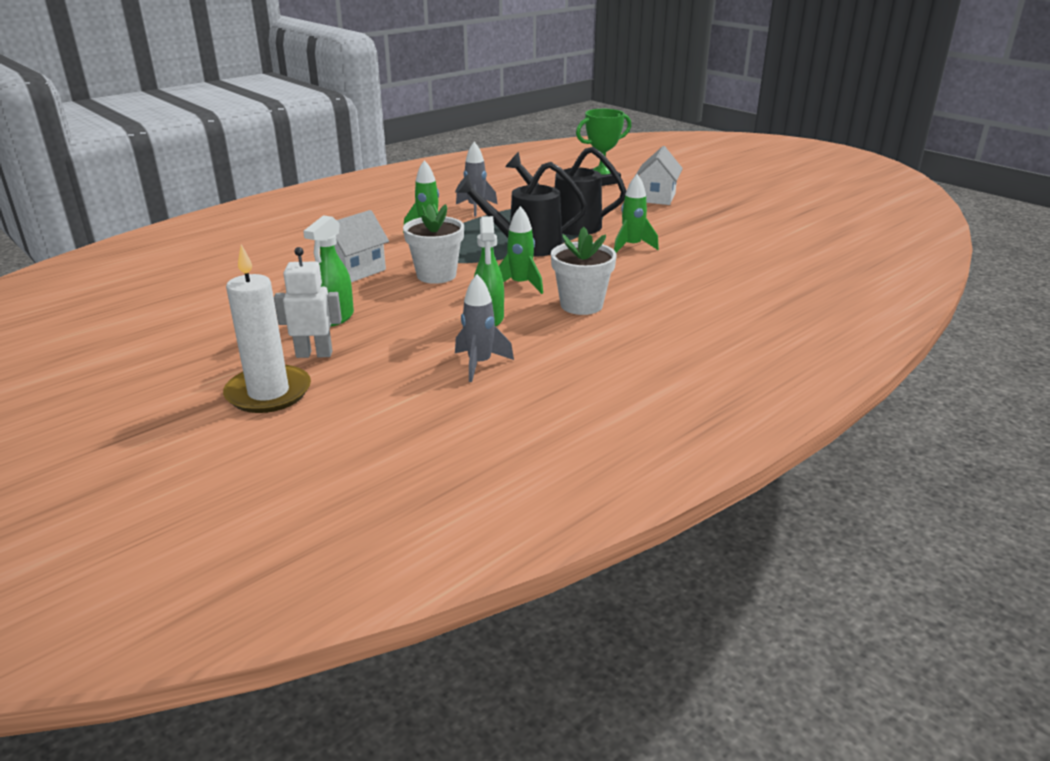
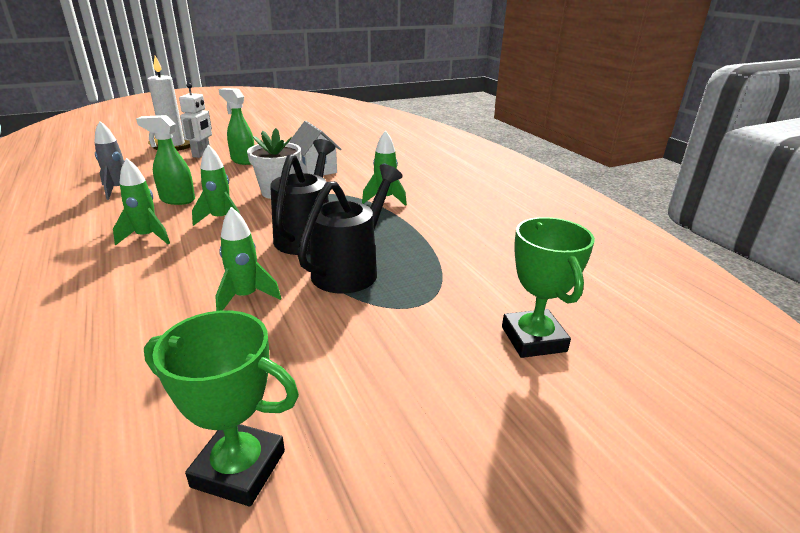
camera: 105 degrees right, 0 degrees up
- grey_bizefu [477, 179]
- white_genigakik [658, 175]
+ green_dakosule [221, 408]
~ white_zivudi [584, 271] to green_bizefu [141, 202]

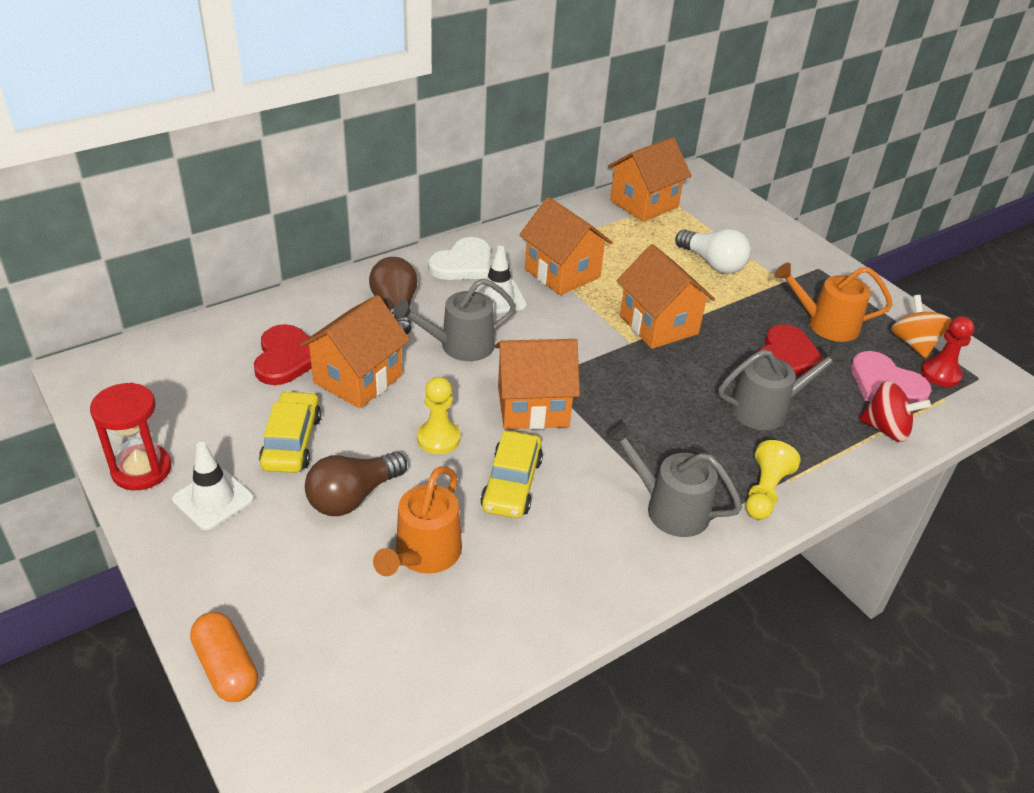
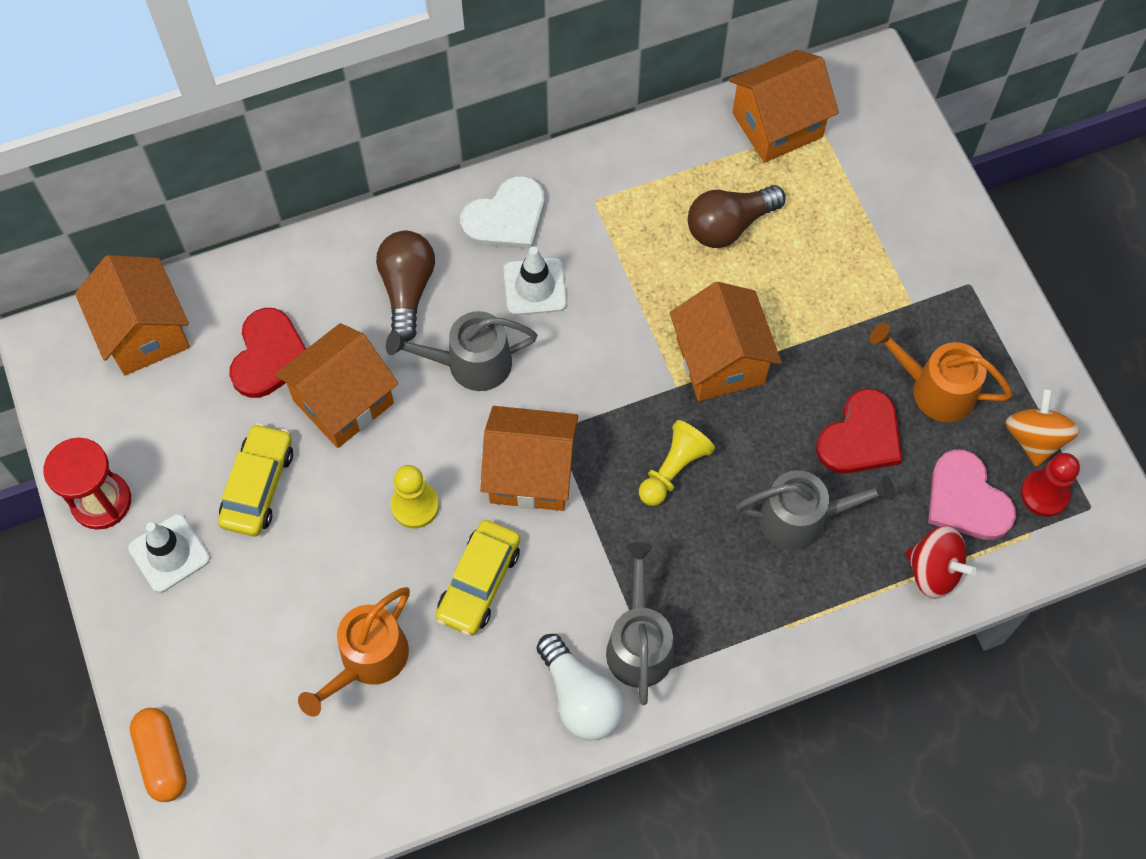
camera: 15 degrees right, 25 degrees up
~ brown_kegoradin [356, 484] to [737, 216]
~ orange_genigakik [566, 246] to [132, 315]
~ white_kegoradin [713, 251] to [580, 687]
~ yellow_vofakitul [773, 480] to [677, 463]
~ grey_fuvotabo [674, 480] = [640, 623] 45 degrees clockwise

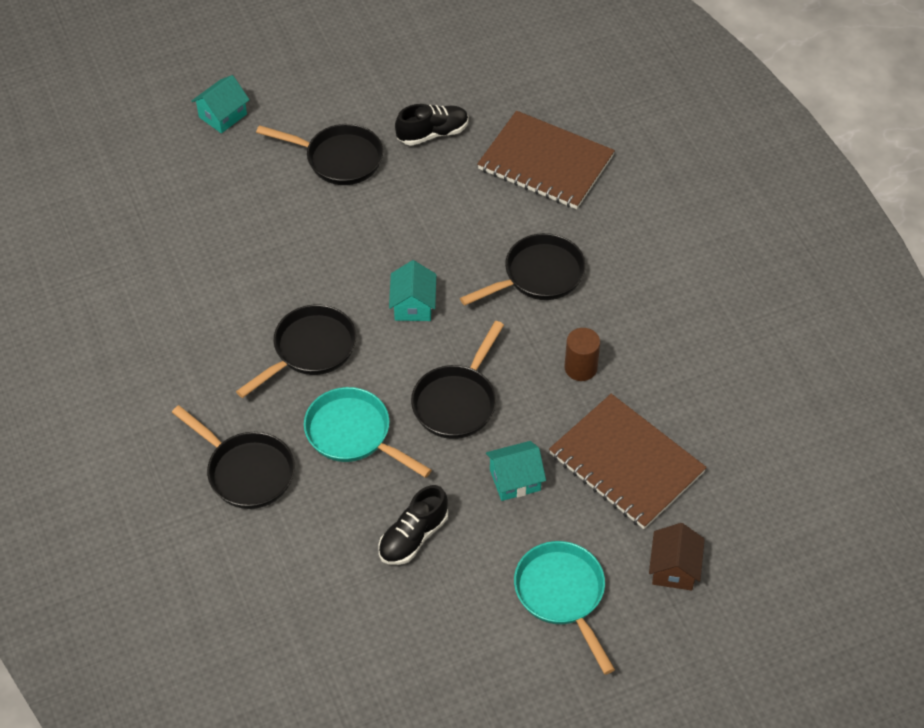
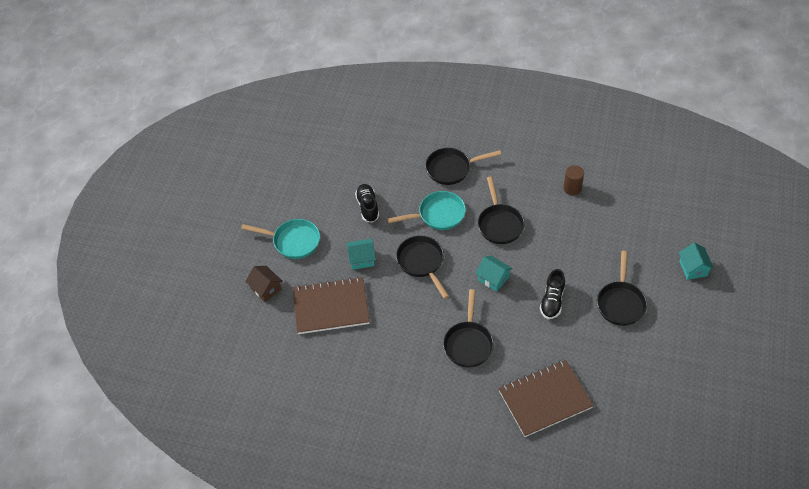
camera: 130 degrees right, 0 degrees up
~ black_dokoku [431, 125] to [552, 294]
~ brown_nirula [582, 354] to [573, 180]
~ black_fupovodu [319, 154] = [622, 288] 45 degrees counterclockwise
~ turquoise_genigakik [516, 471] = [361, 254] 60 degrees clockwise

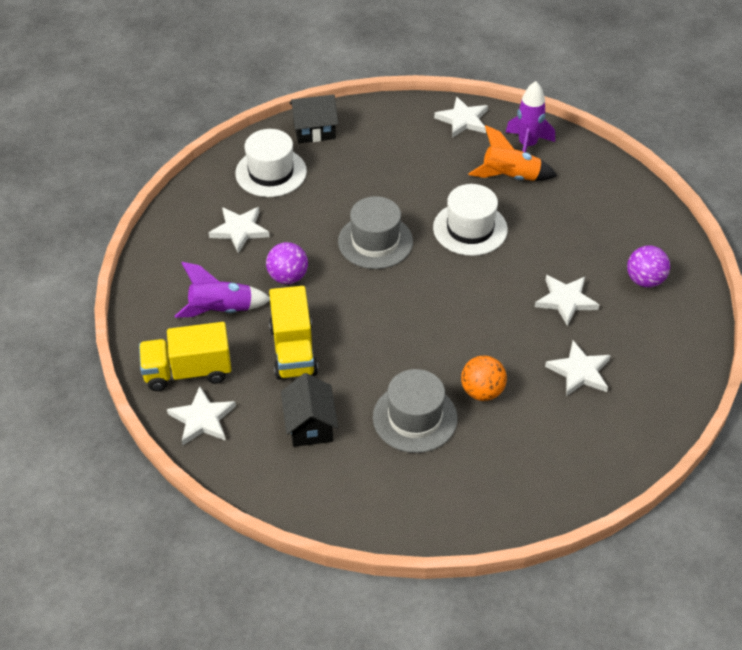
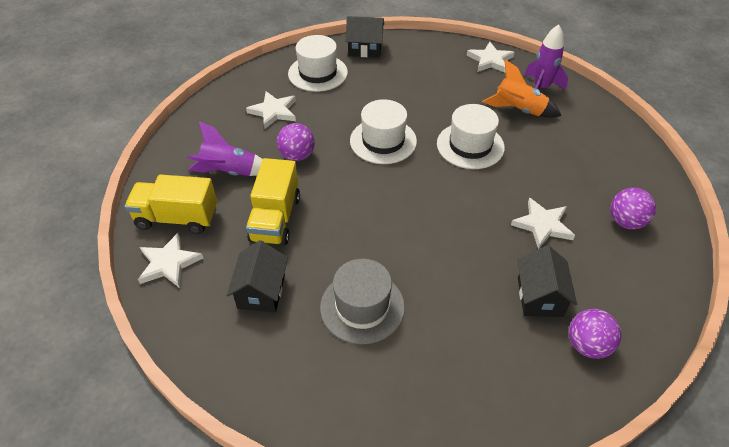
camera: 15 degrees right, 0 degrees up
- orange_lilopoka [484, 378]
+ purple_lilopoka [595, 334]
~ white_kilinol [578, 368] to black_genigakik [547, 281]
~ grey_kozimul [375, 232] to white_kozimul [383, 131]

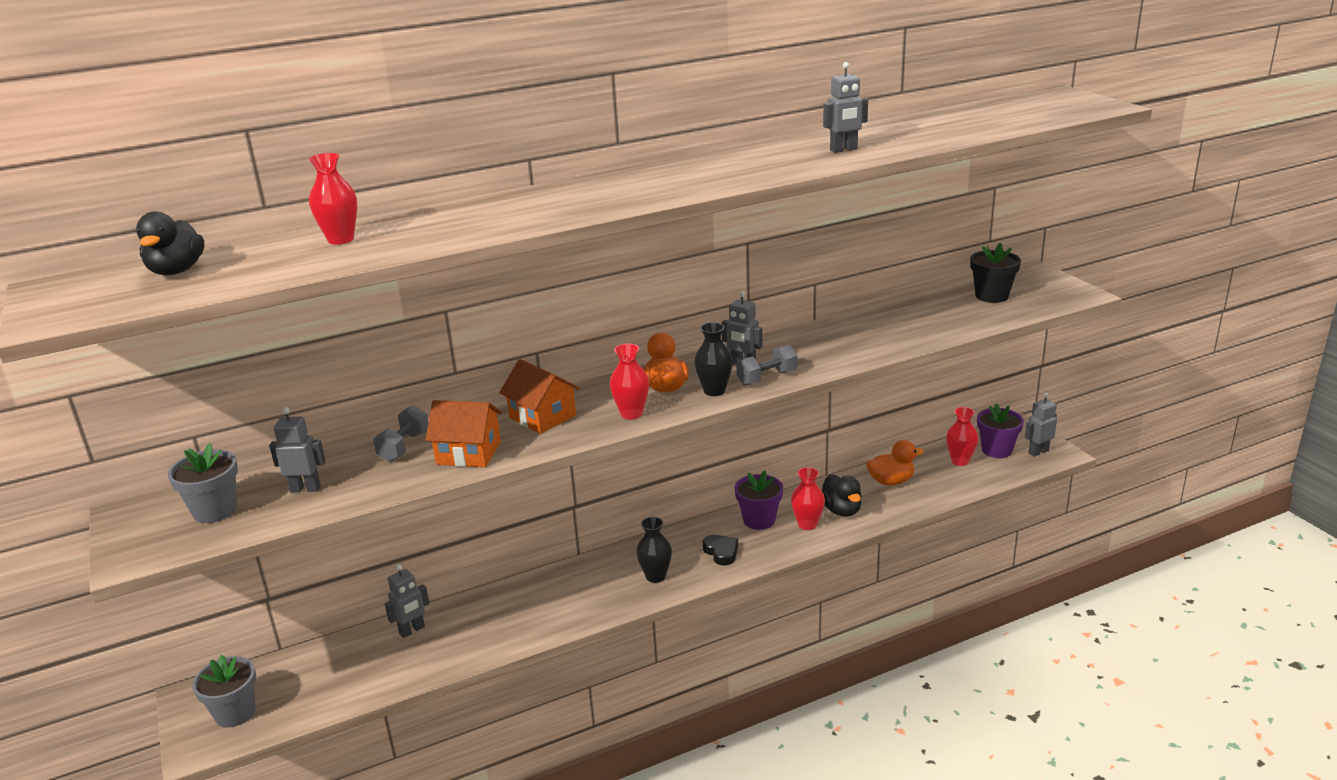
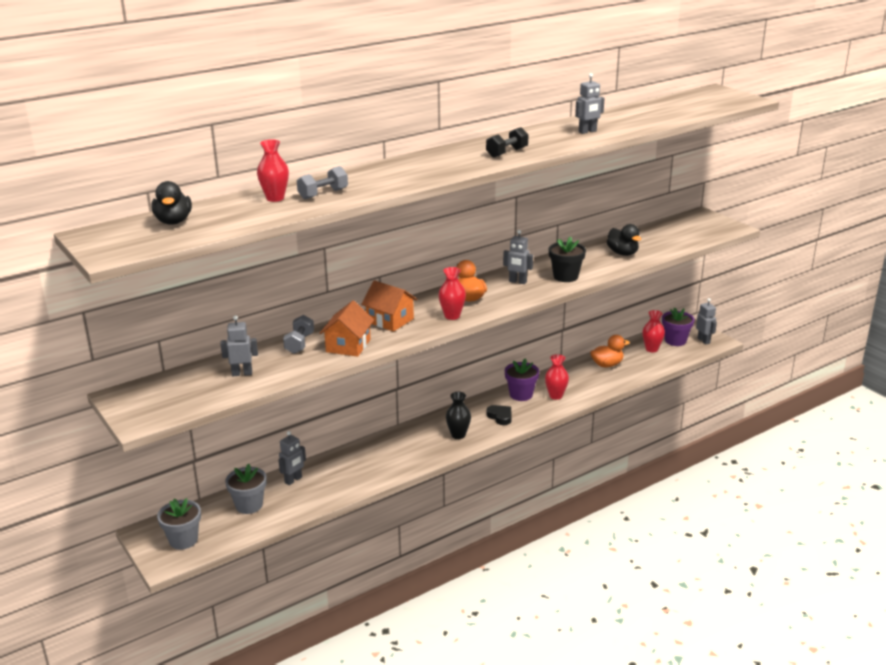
camera: 10 degrees left, 0 degrees up
- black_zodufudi [713, 359]
+ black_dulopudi [507, 142]
~ grey_zivudi [203, 483] to [246, 489]
~ grey_dulopudi [766, 365] to [322, 182]
~ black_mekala [841, 495] to [624, 240]
~ black_zivudi [995, 273] to [567, 259]
~ orange_genigakik [464, 433] = [347, 329] 75 degrees counterclockwise
~ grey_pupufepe [1041, 425] = [706, 321] 105 degrees clockwise

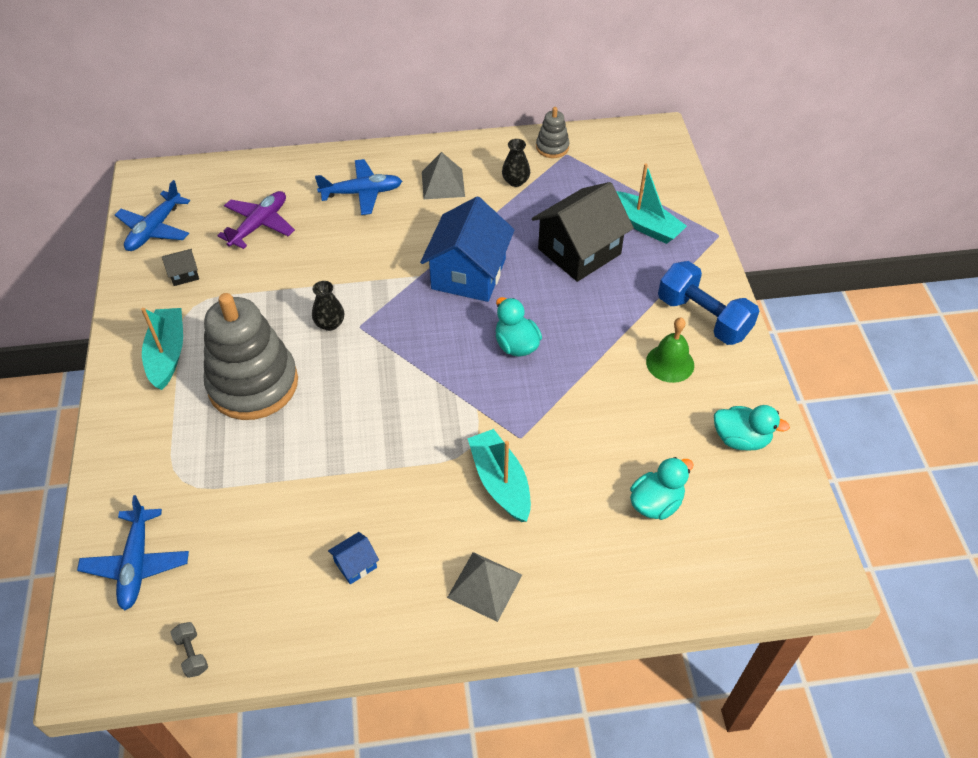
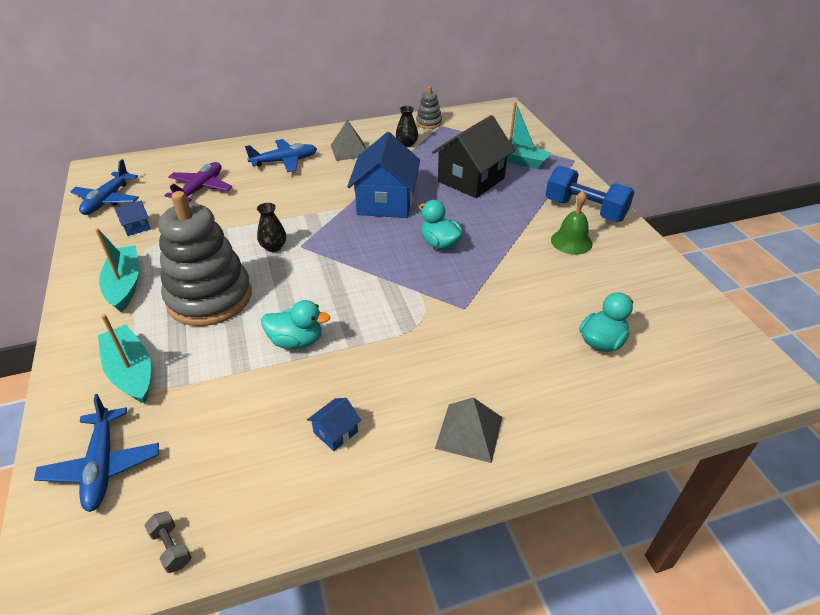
camera: 10 degrees left, 10 degrees down
~ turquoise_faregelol [499, 475] to [124, 359]
~ turquoise_mekala [752, 428] to [295, 324]
~ black_genigakik [180, 267] to blue_genigakik [132, 218]

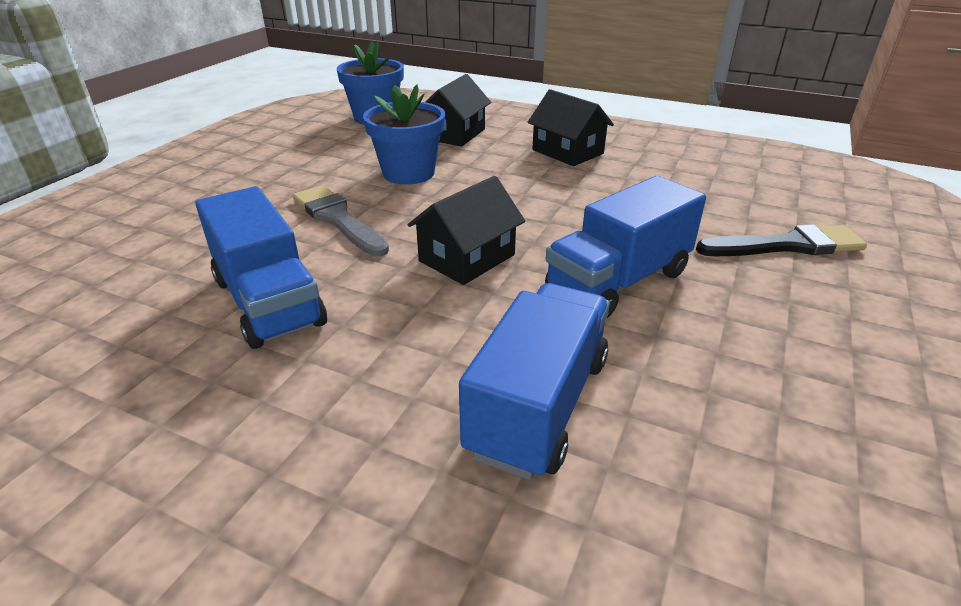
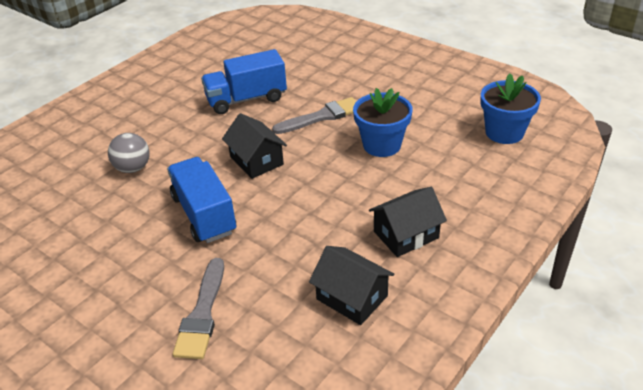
camera: 105 degrees right, 5 degrees up
~ black_genigakik [458, 110] to [351, 285]
~ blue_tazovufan [534, 381] to grey_lilopoka [129, 153]
~ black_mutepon [781, 240] to grey_mutepon [198, 308]

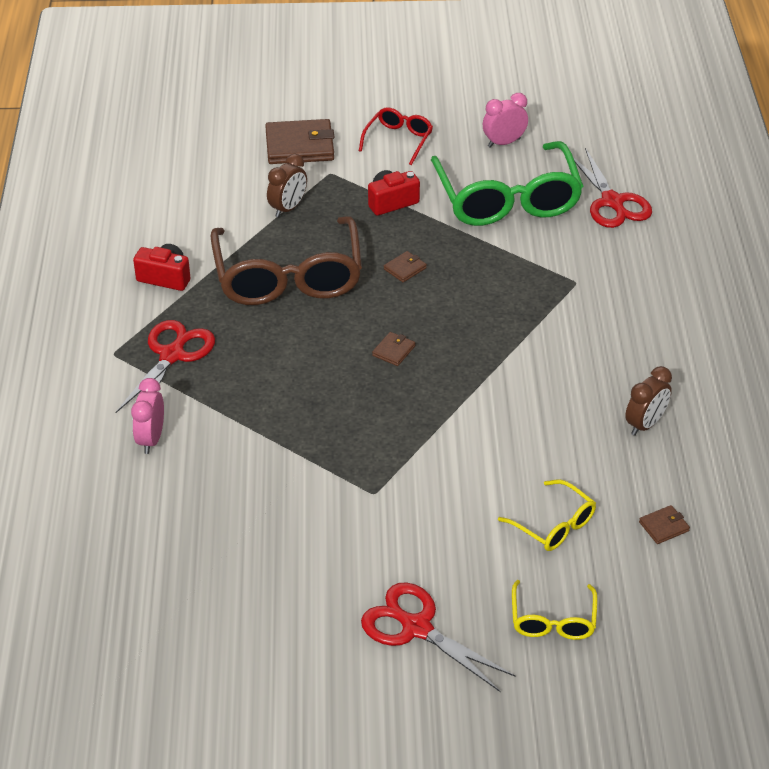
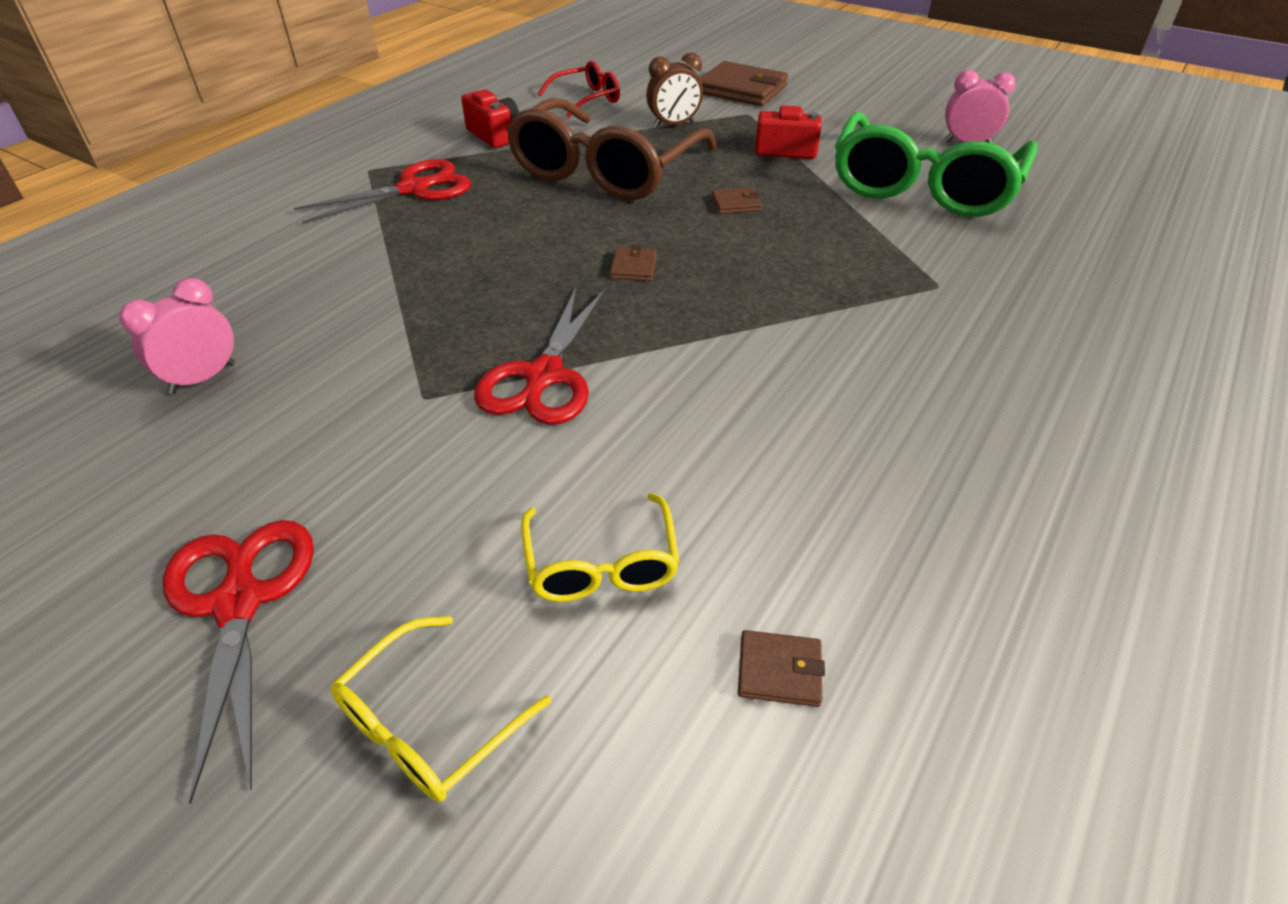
camera: 35 degrees right, 0 degrees up
- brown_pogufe [648, 401]
~ pink_pogufe [147, 416] to [177, 336]
~ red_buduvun [396, 136] to [579, 89]
~ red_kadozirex [612, 188] to [540, 356]
~ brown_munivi [393, 349] = [633, 263] 60 degrees counterclockwise

